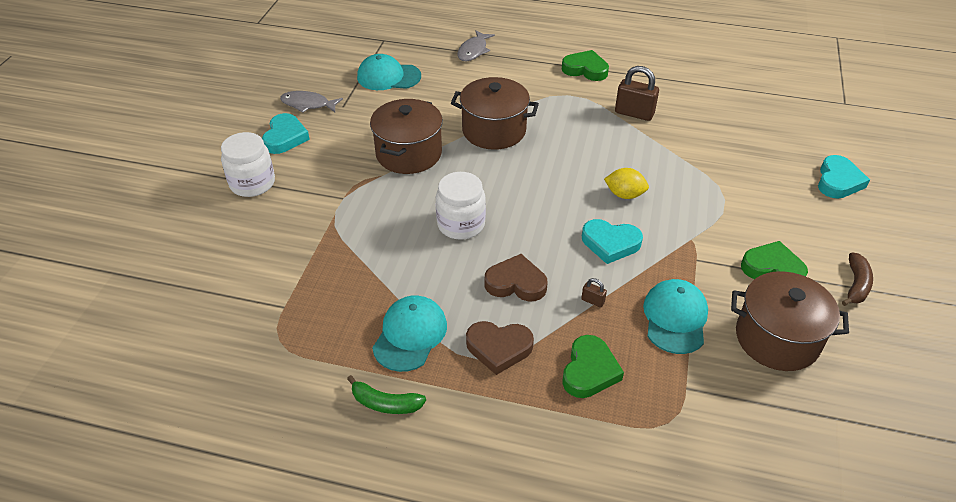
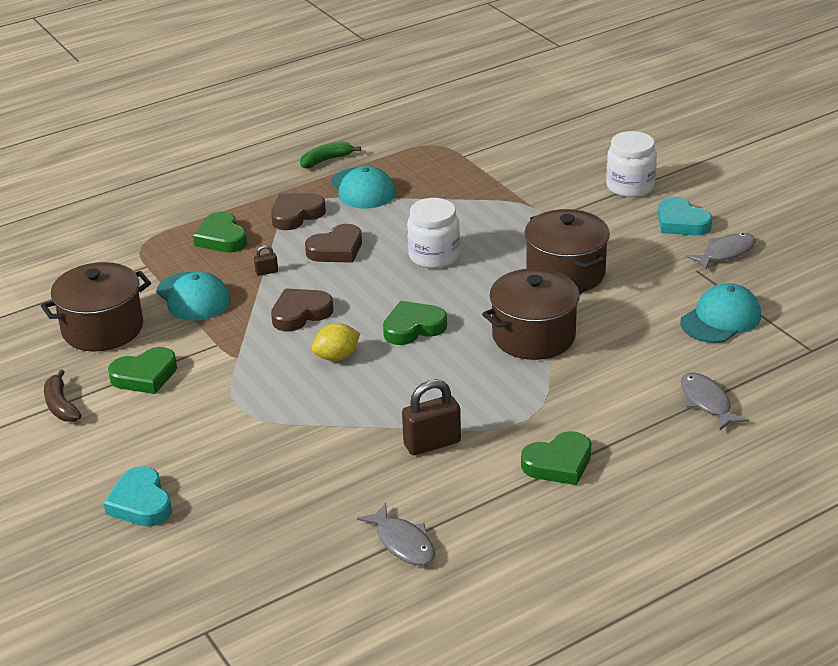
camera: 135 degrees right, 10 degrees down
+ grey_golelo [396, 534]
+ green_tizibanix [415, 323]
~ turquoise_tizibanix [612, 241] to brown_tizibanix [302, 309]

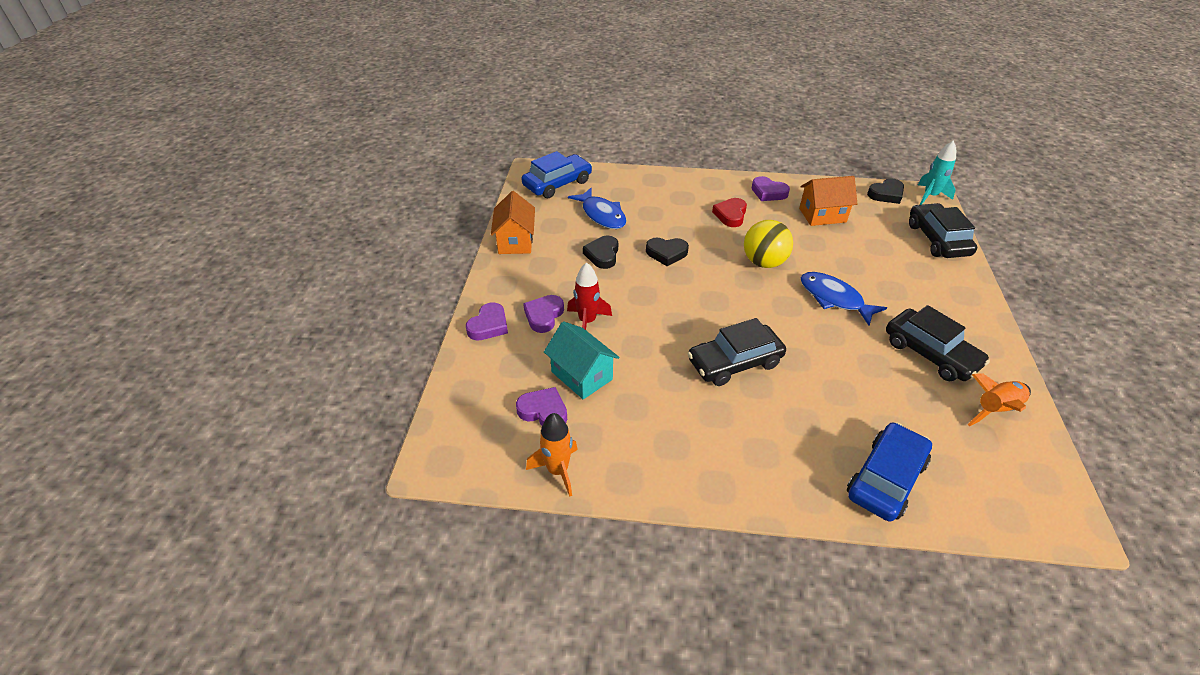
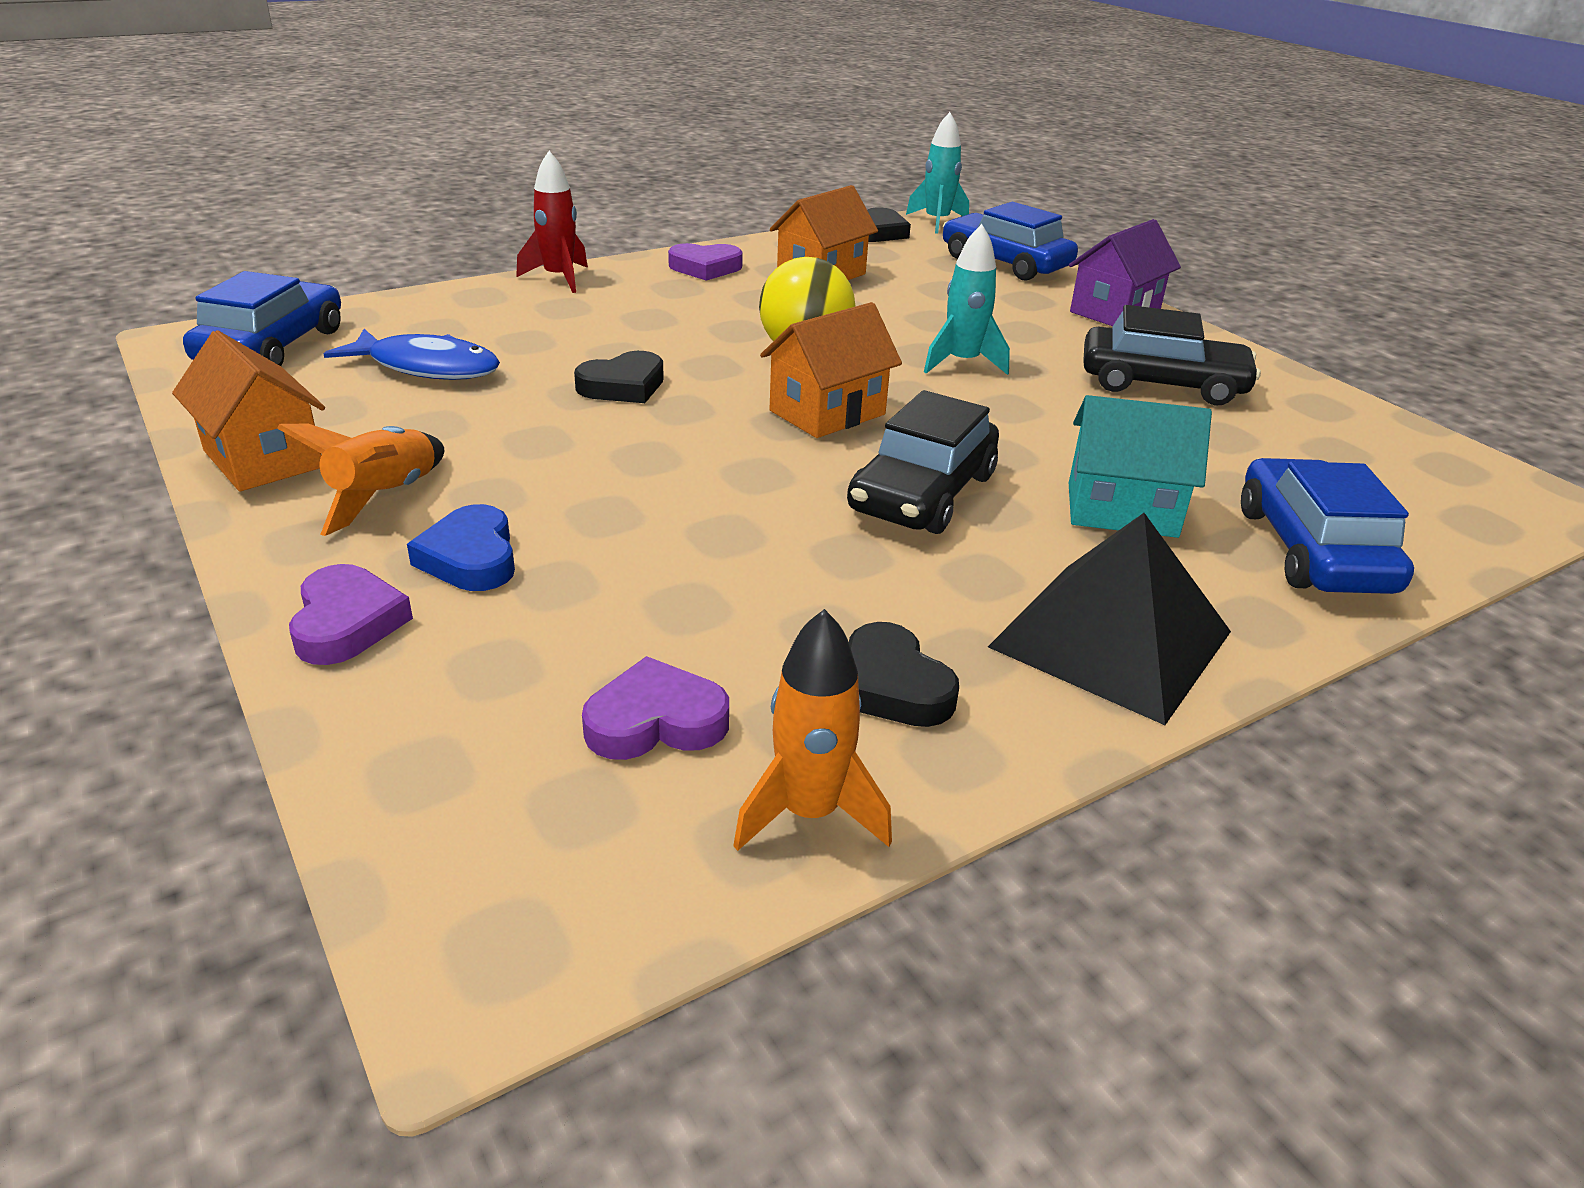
camera: 40 degrees left, 10 degrees down
- red_tizibanix [729, 212]
+ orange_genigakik [831, 370]
+ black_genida [1109, 619]
+ purple_genigakik [1125, 272]
~ turquoise_genigakik [581, 360] to [1140, 466]
~ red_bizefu [589, 296] to [552, 222]
~ black_tizibanix [600, 252] to [904, 674]
~ orange_bizefu [999, 399] to [360, 480]
~ blue_golelo [844, 298] to turquoise_bizefu [967, 299]
~ purple_tizibanix [543, 314] to blue_tizibanix [461, 547]
~ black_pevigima [943, 230] to blue_pevigima [1010, 241]

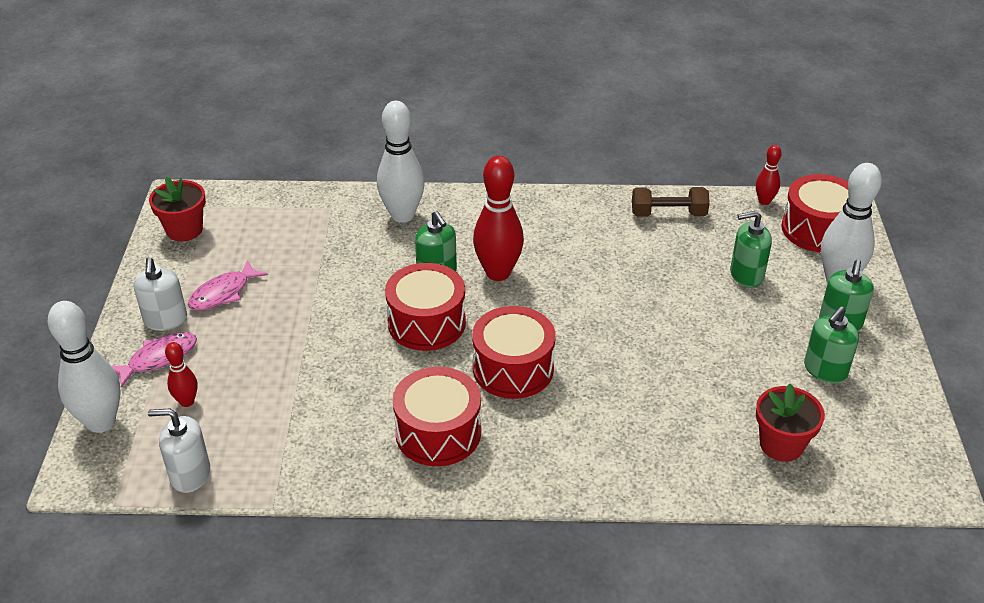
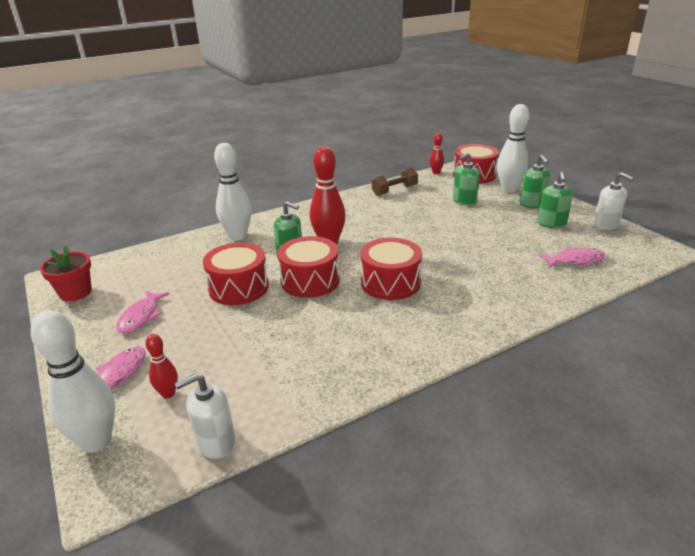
camera: 30 degrees left, 10 degrees down
~ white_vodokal [160, 294] to [614, 201]
~ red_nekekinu [437, 416] to [236, 274]
~ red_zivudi [790, 423] to pink_golelo [572, 258]

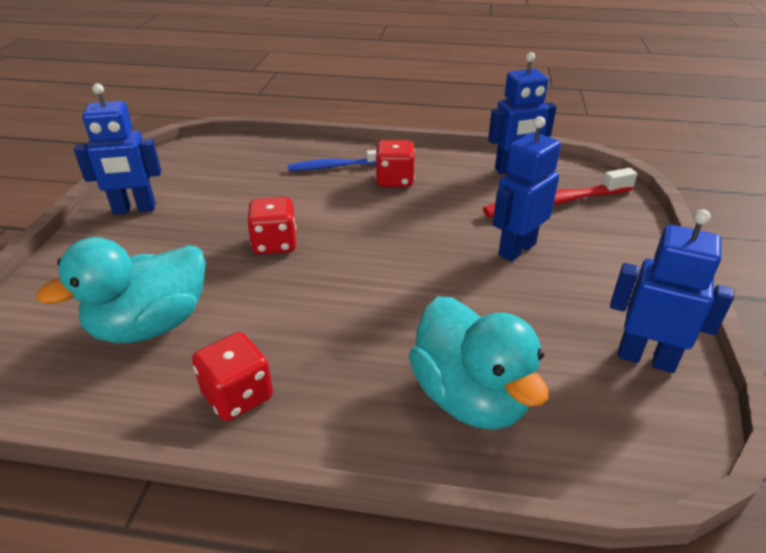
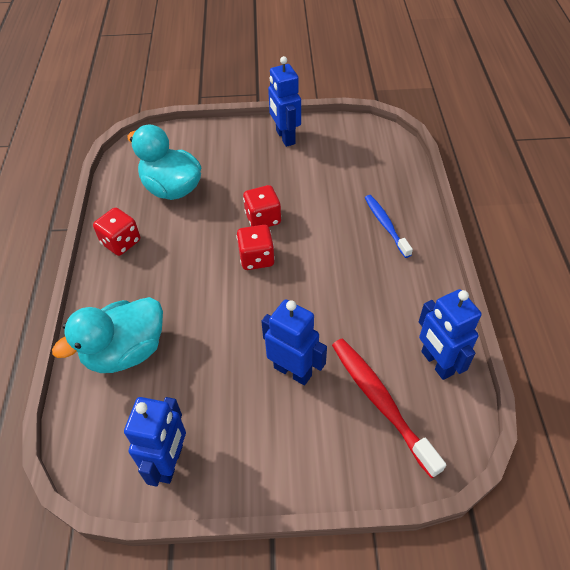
camera: 80 degrees right, 15 degrees up
~ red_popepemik [395, 163] to [256, 247]

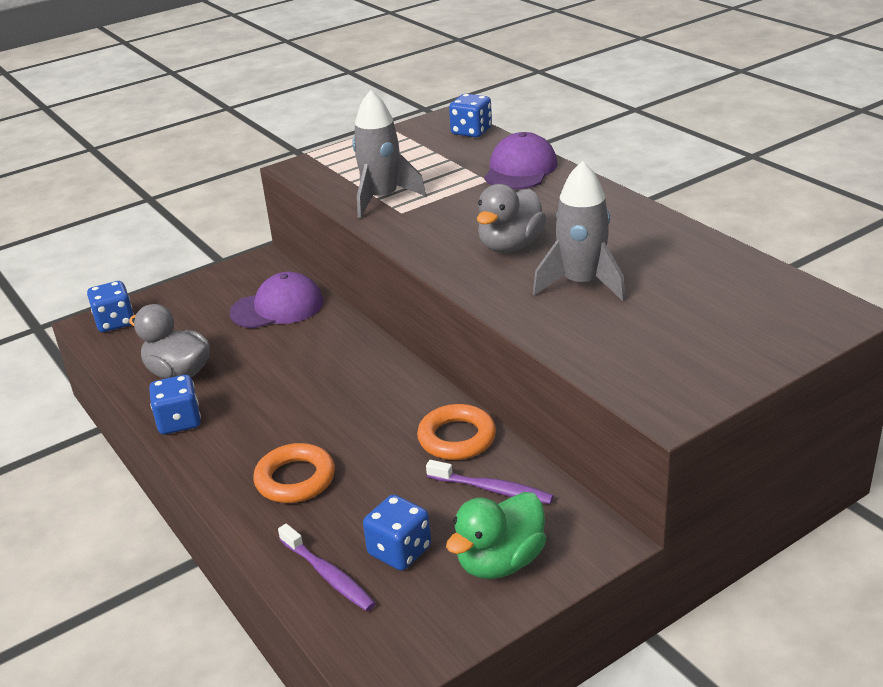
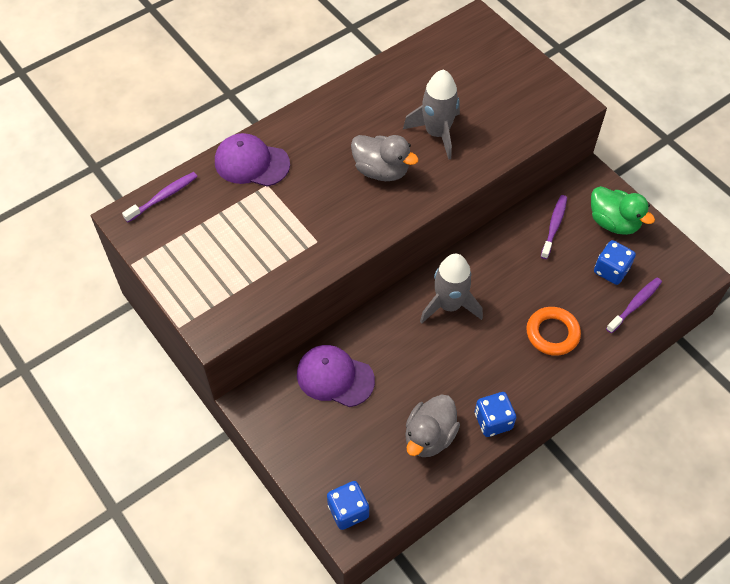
camera: 95 degrees left, 25 degrees up
- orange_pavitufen [456, 432]
~ grey_bizefu [389, 154] to [451, 289]
~ blue_popepemik [470, 115] to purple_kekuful [160, 197]
~ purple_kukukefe [276, 300] = [336, 376] 45 degrees counterclockwise

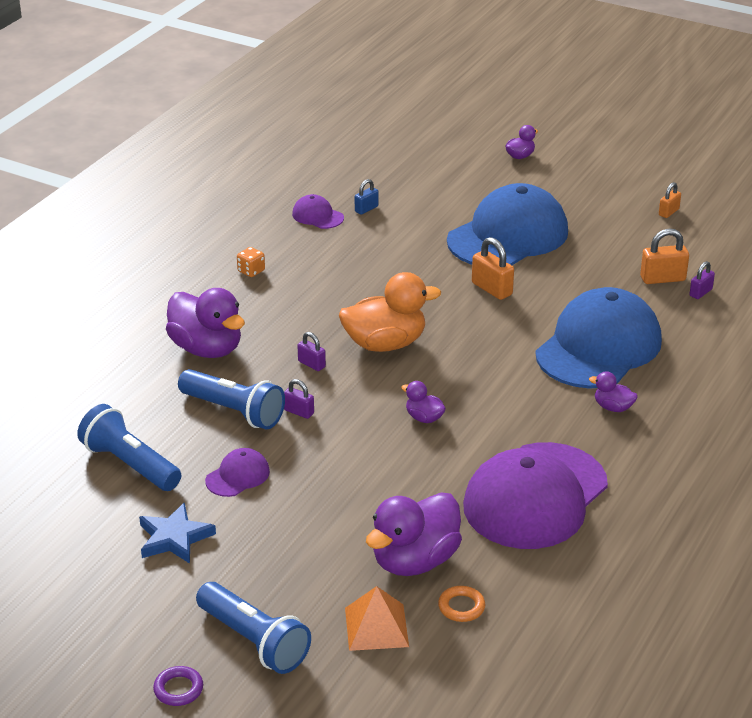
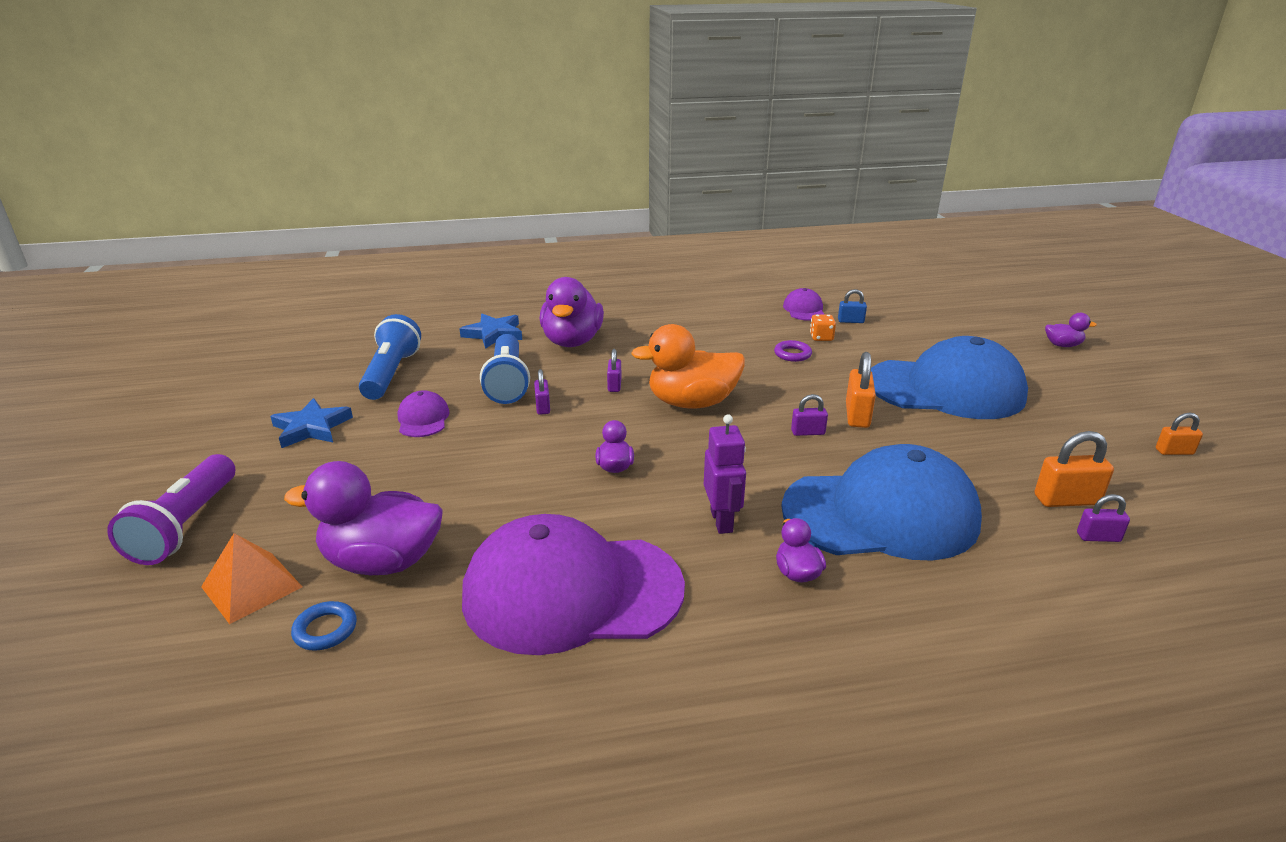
camera: 50 degrees right, 5 degrees down
+ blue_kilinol [491, 331]
+ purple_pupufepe [725, 474]
+ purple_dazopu [809, 415]
~ purple_pavitufen [178, 686] to [793, 351]
~ orange_popepemik [251, 262] to [823, 328]
~ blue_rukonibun [253, 628] to purple_rukonibun [171, 509]
~ orange_pavitufen [461, 604] to blue_pavitufen [324, 625]
~ purple_kukukefe [237, 472] = [424, 413] 105 degrees counterclockwise
~ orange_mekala [390, 312] = [688, 366] 135 degrees clockwise
~ orange_dazopu [664, 256] = [1074, 469] 45 degrees counterclockwise

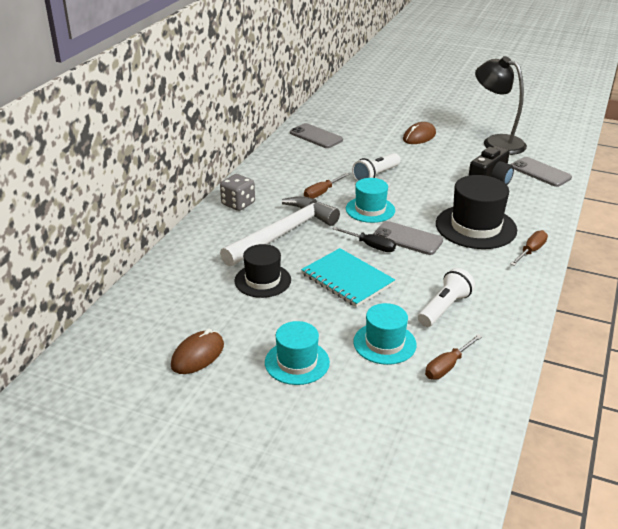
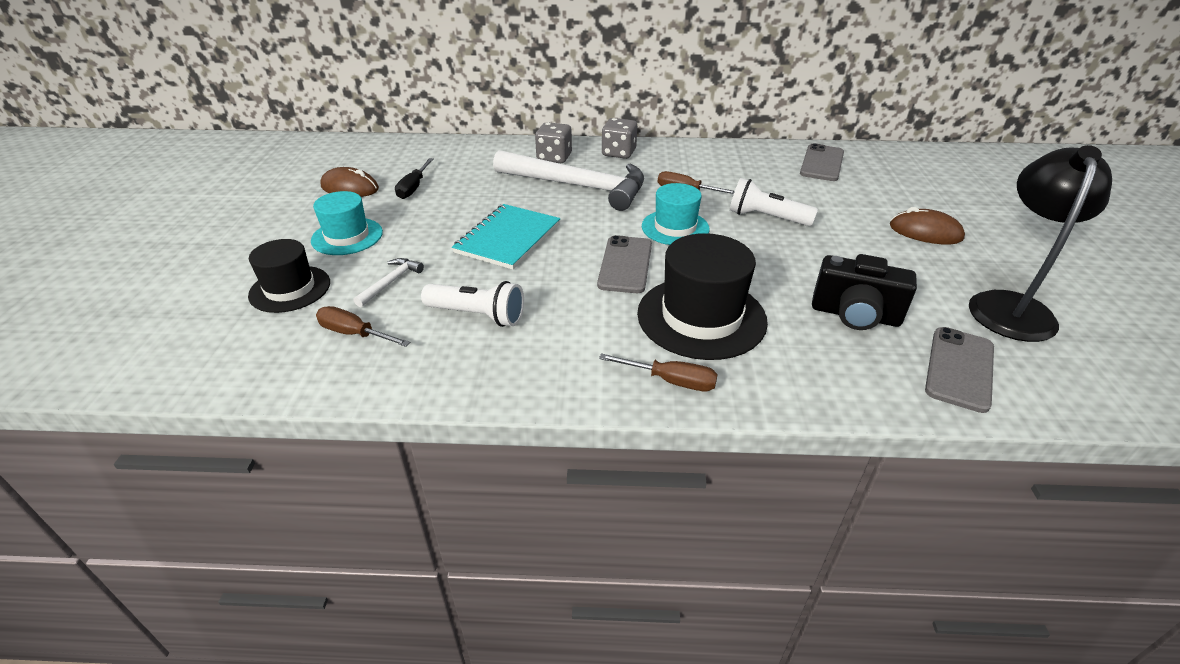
camera: 70 degrees right, 5 degrees up
+ grey_popepemik [553, 142]
~ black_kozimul [262, 271] to [289, 276]
~ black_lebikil [364, 239] to [414, 178]
~ turquoise_kozimul [385, 334] to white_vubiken [388, 282]

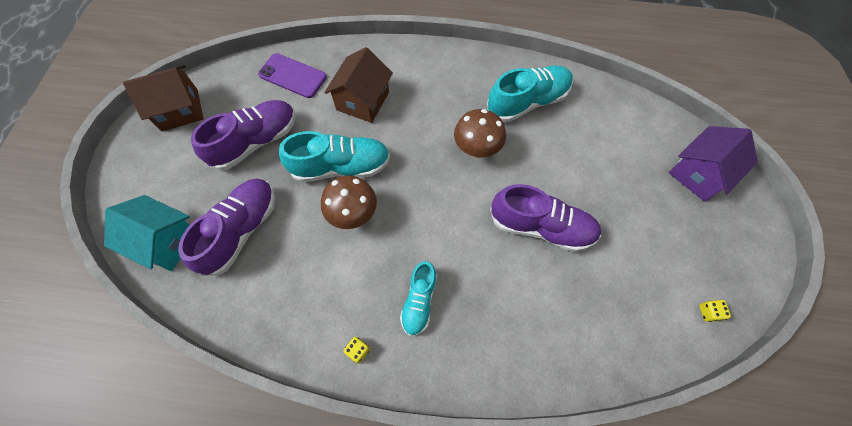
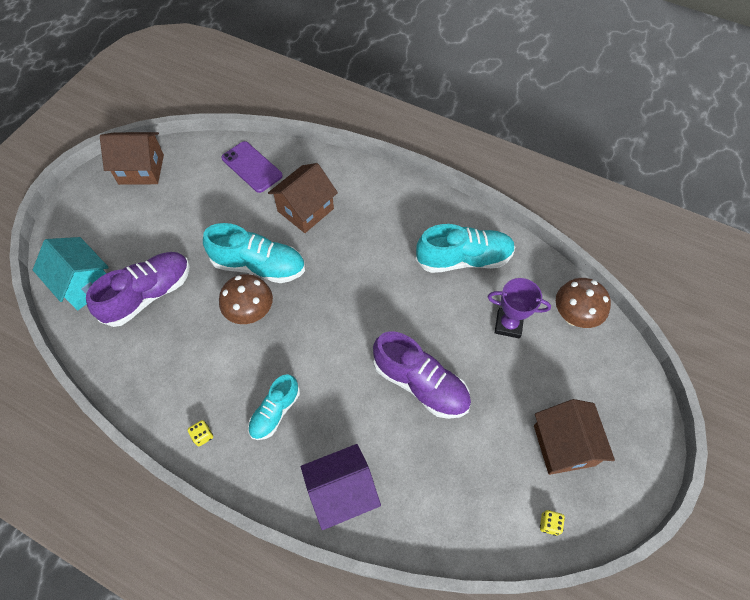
camera: 20 degrees right, 5 degrees down
- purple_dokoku [243, 135]
+ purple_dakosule [519, 308]
+ brown_genigakik [574, 437]
~ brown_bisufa [480, 133] to [583, 303]
~ purple_genigakik [713, 163] to [341, 487]

